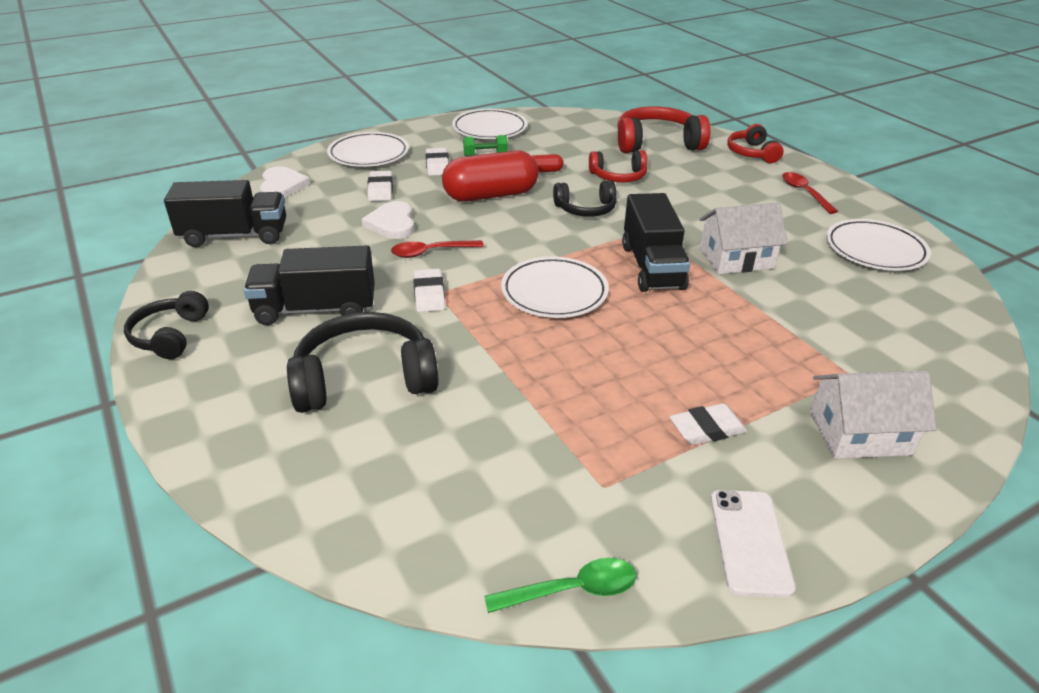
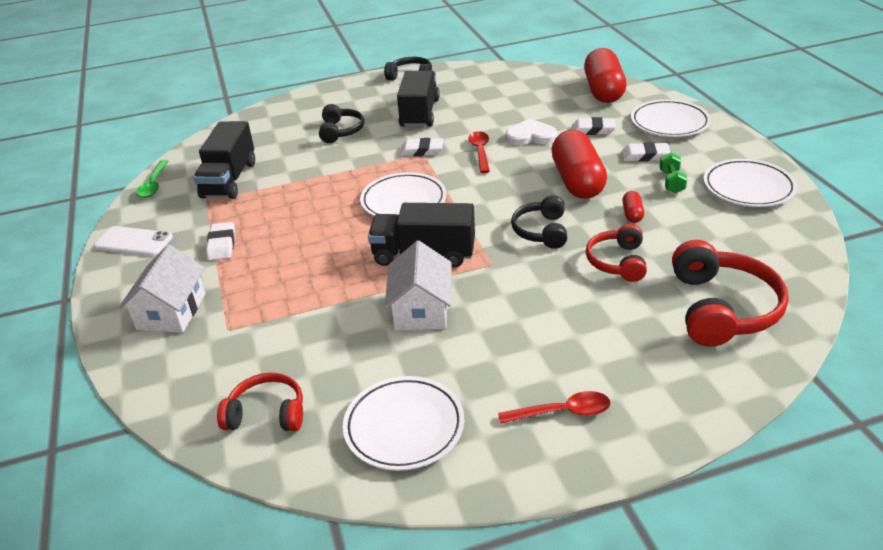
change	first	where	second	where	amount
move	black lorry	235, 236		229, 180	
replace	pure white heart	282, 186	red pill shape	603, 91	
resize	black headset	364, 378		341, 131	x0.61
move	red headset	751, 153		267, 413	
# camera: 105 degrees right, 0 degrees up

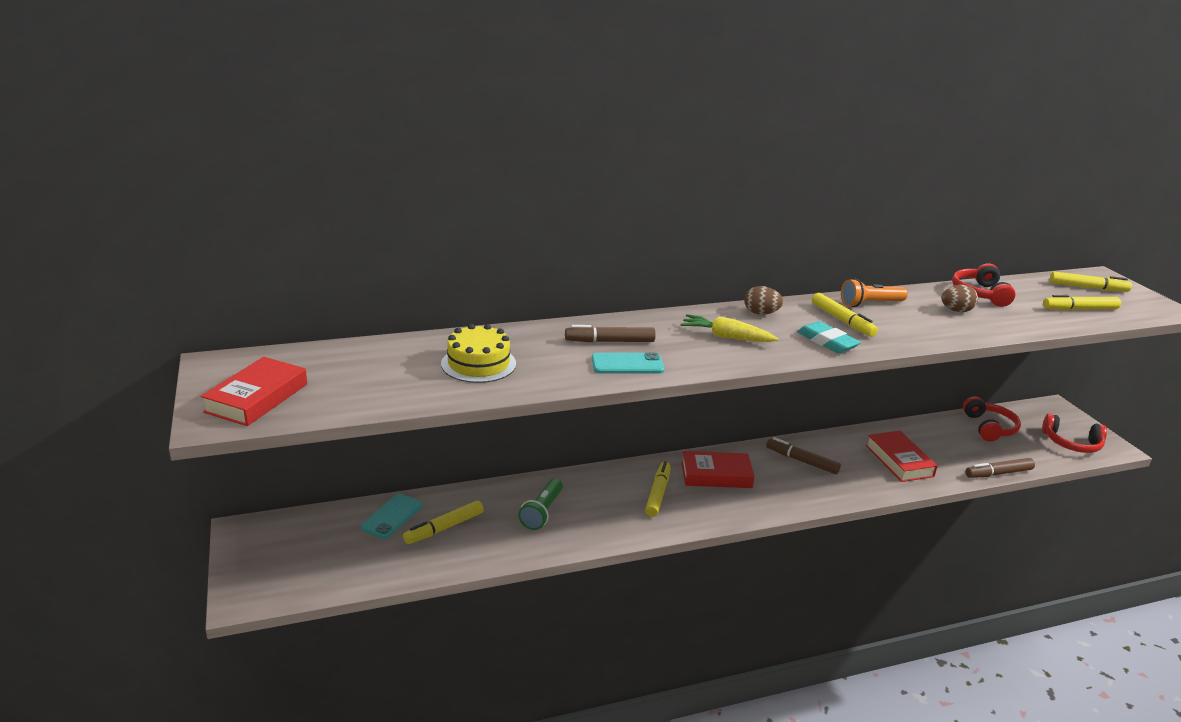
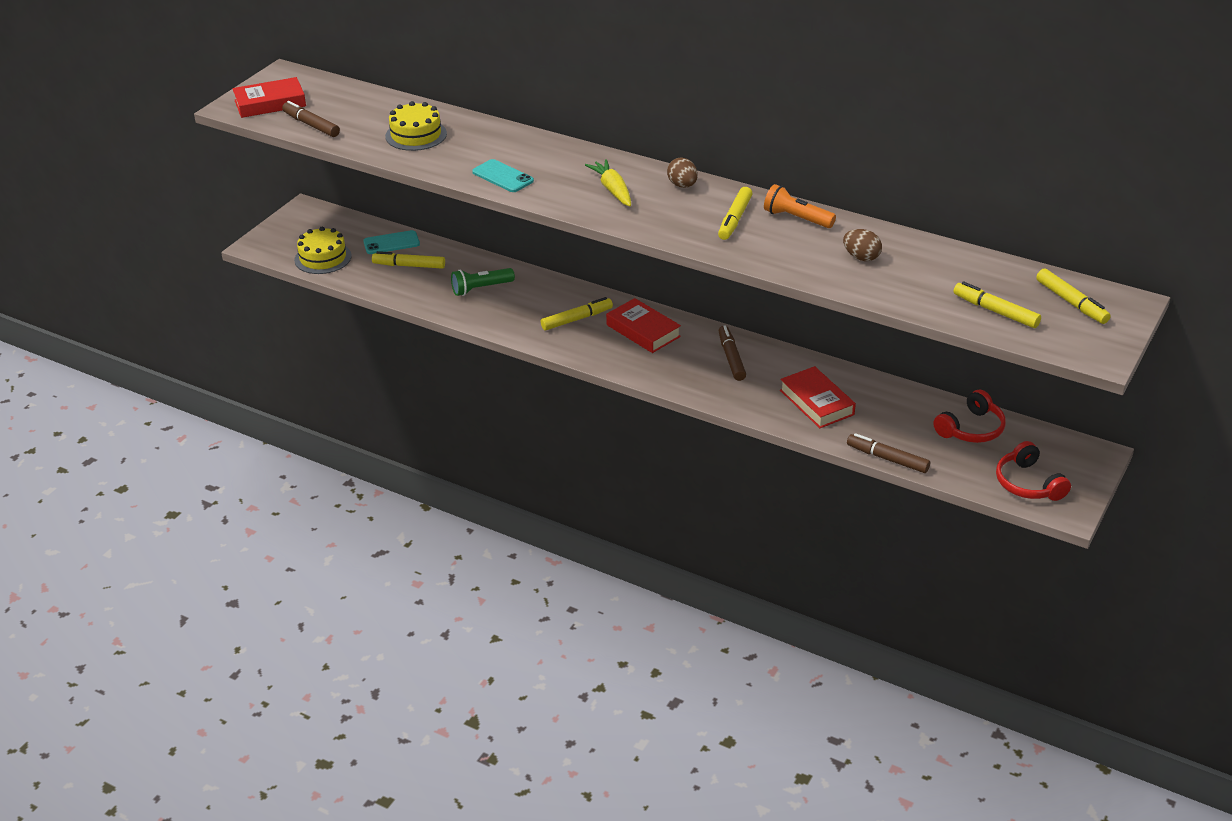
change	first	where	second	where	amount
move	dark brown felt pen	610, 341		311, 125	
delete	aqua pencil eraser	827, 342			
rotate	red hardback	899, 461		816, 402	60 degrees counterclockwise
delete	red headset	980, 294			
insert			golden layer cake	323, 258	
# camera: 50 degrees right, 10 degrees up

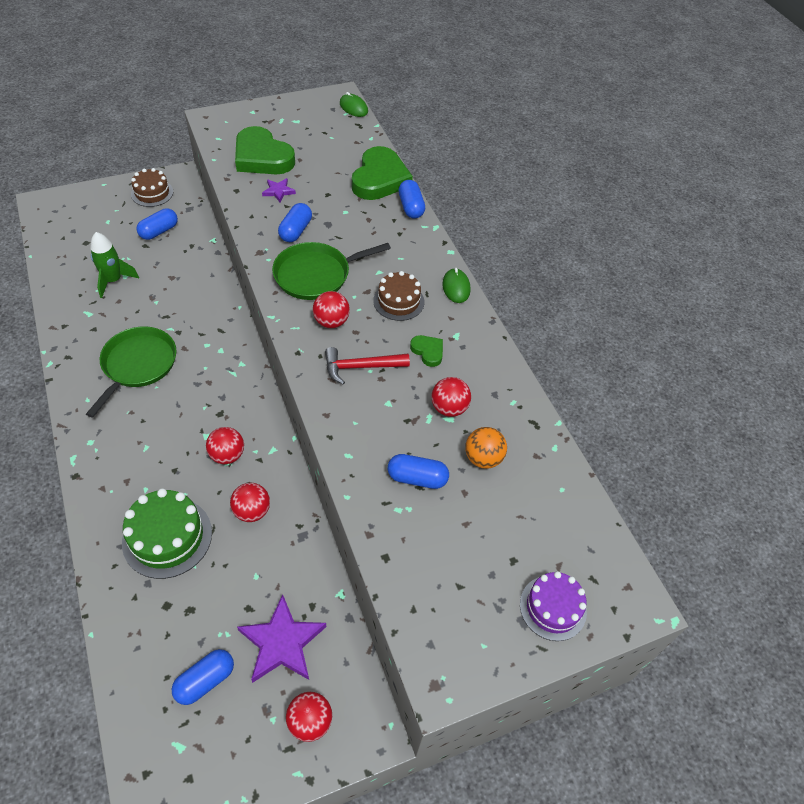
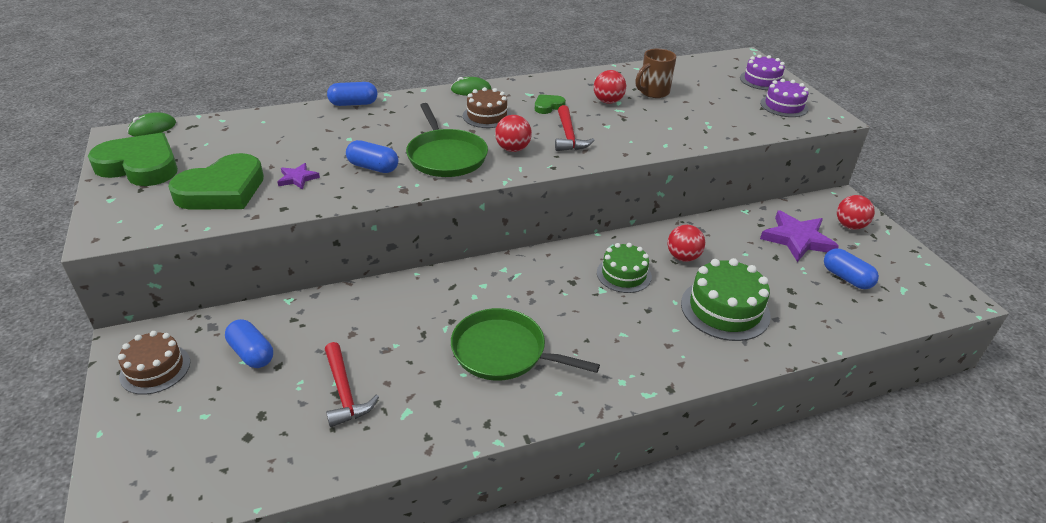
change	first	where	second	where	amount
replace	green spaceship	113, 280	red claw hammer	344, 392	
replace	red ball	227, 455	green layer cake	624, 274	
move	green heart	380, 179		140, 166	
delete	blue pill shape	417, 478			
replace	orange-coloured ball	483, 458	dark brown tea mug	653, 92	
insert			purple layer cake	784, 106	
# camera: 85 degrees left, 15 degrees down

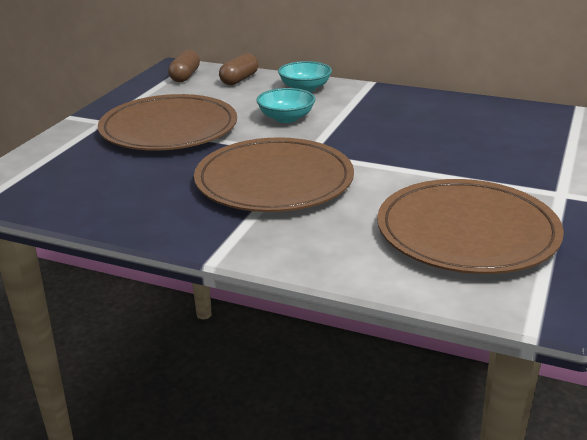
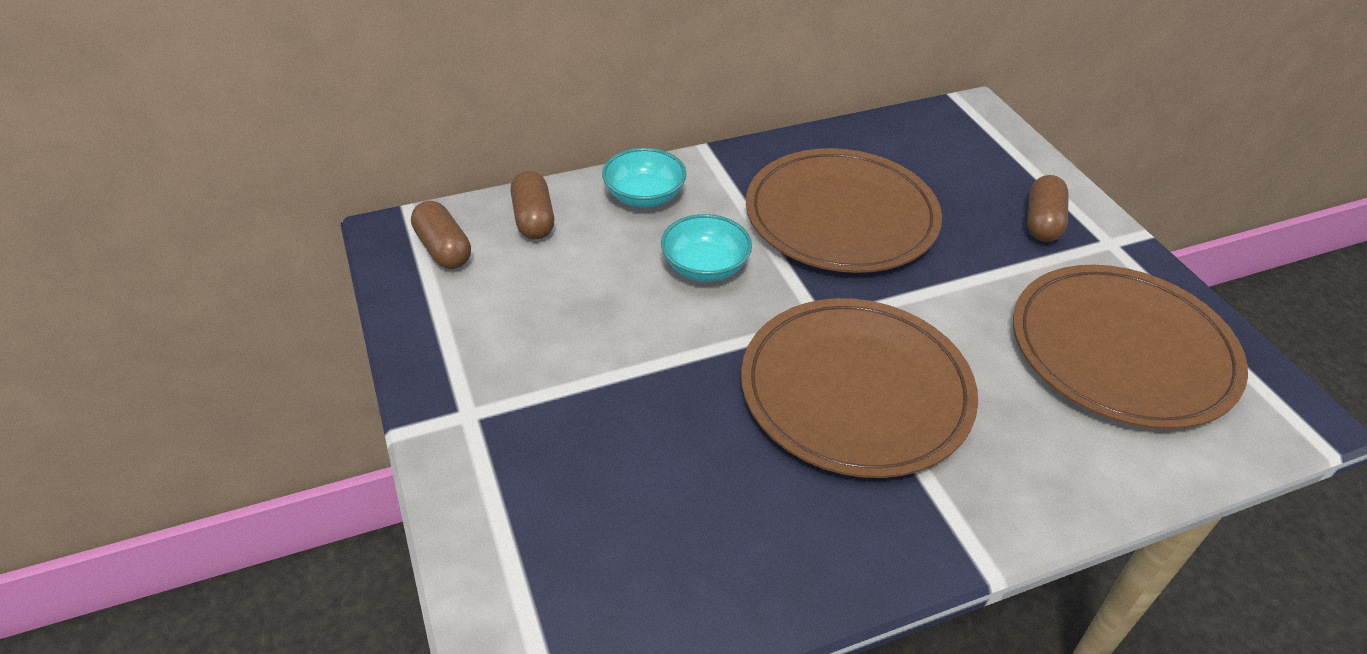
change	first	where	second	where	amount
move	dark brown flat dish	169, 128		841, 216	
insert			dark brown pill shape	1042, 222	
# camera: 45 degrees left, 15 degrees up

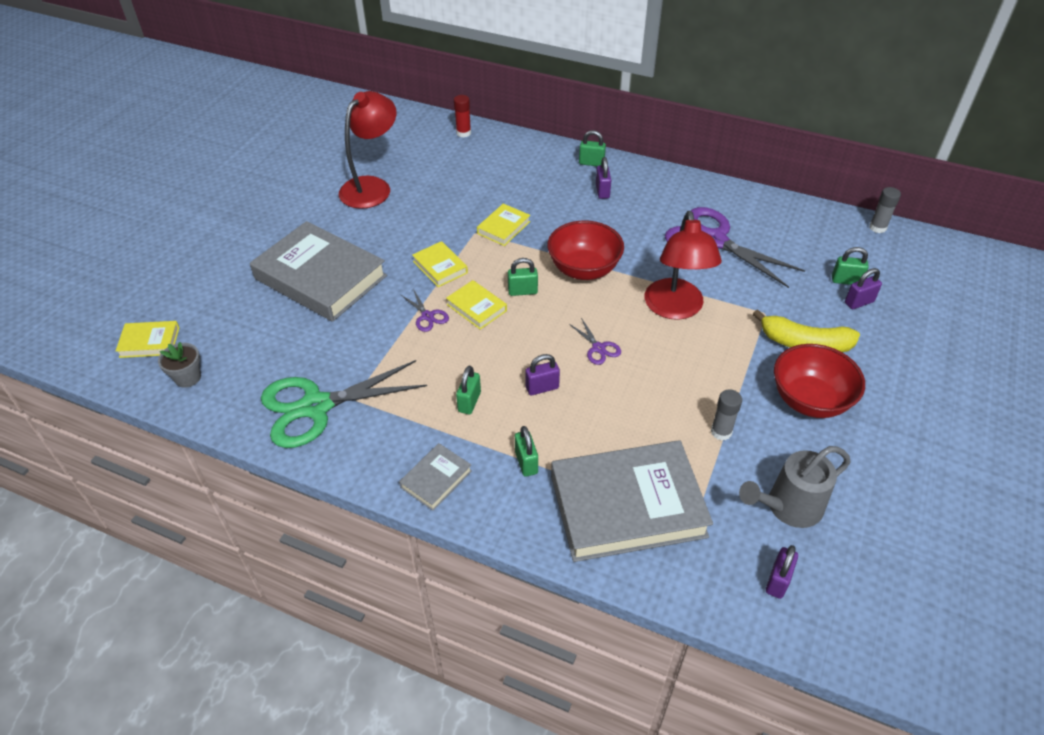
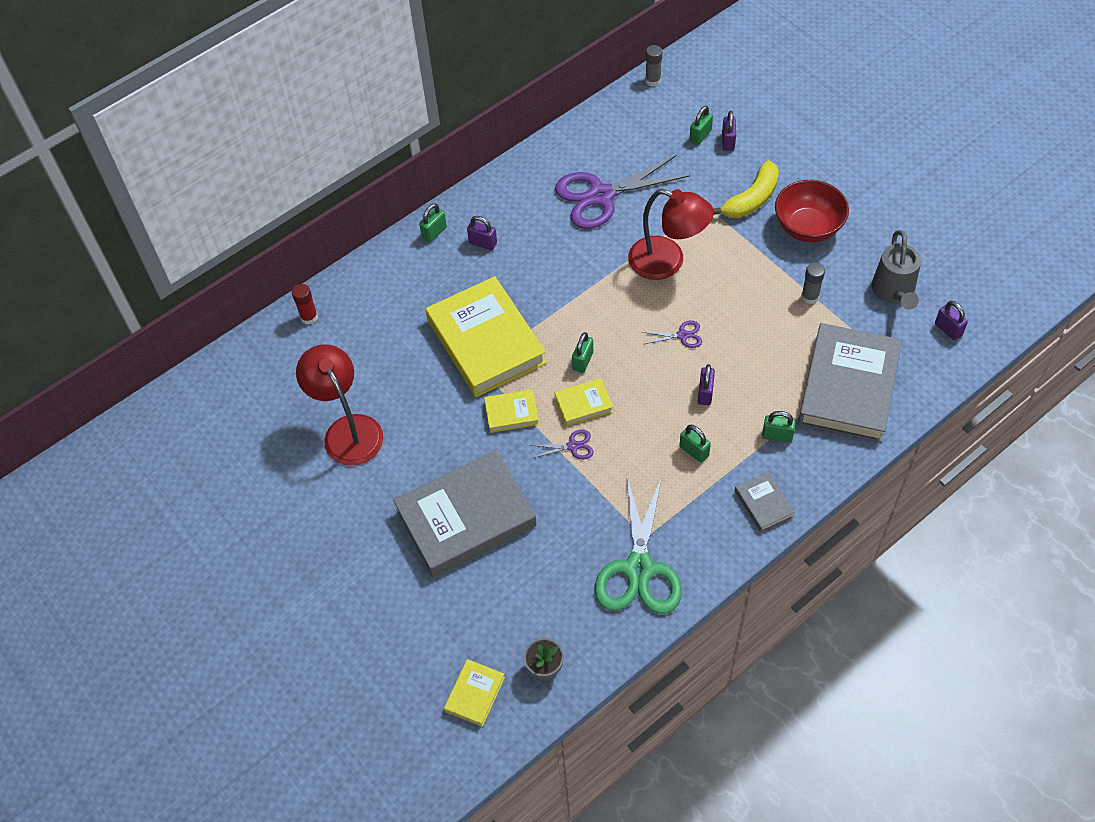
change	first	where	second	where	amount
resize	golden hardback	503, 227		486, 341	x2.23
delete	red serving bowl	584, 269			
# camera: 60 degrees left, 10 degrees up

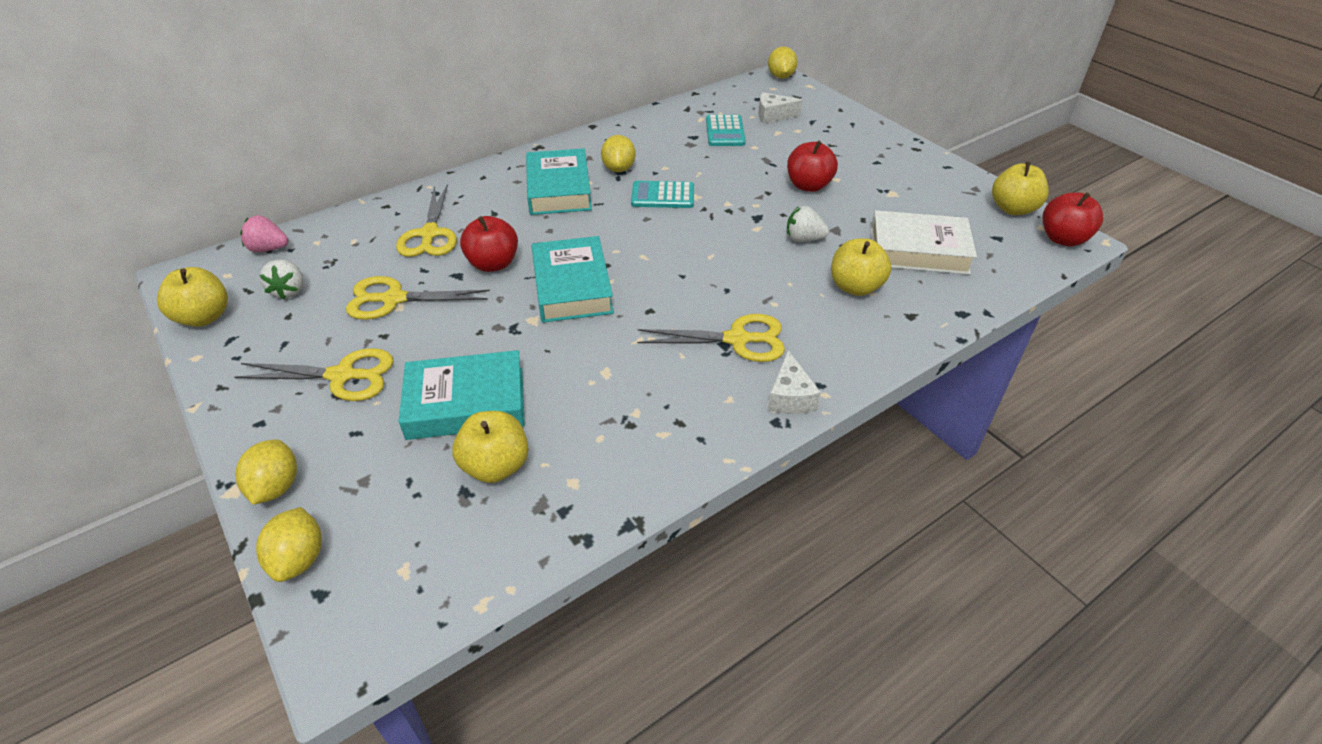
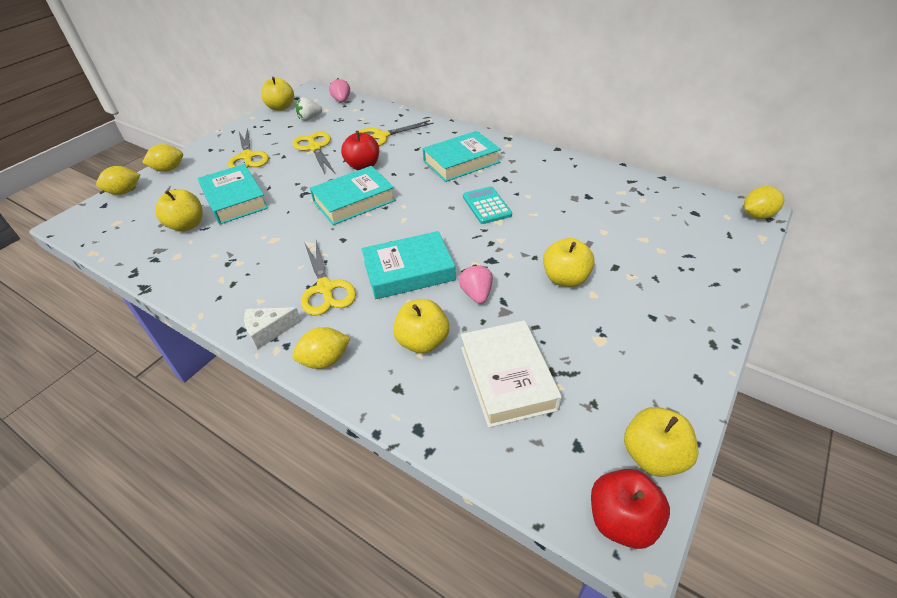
change	first	where	second	where	amount
move	golden lemon	619, 168		325, 360	
delete	aqua pocket calculator	725, 132			
delete	pure white cheese	773, 115			
recolor	red apple fruit	808, 186	golden apple fruit	565, 278	
recolor	pure white strawberry	803, 239	rose-pink strawberry	476, 294	
insert			aqua hardback	409, 271	
# camera: 70 degrees right, 0 degrees up

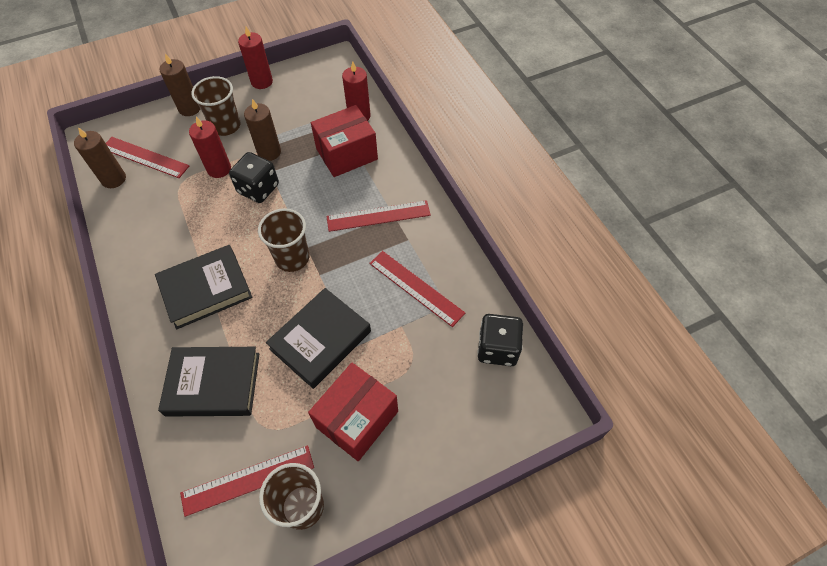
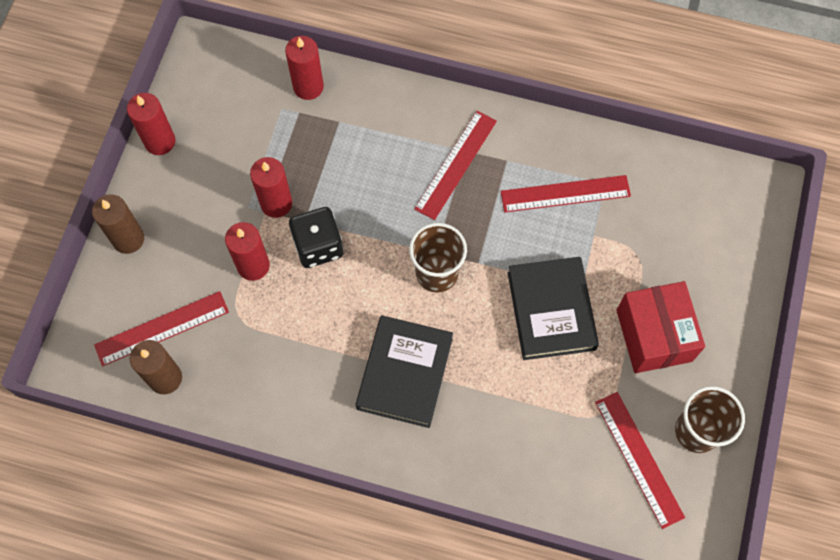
change	first	where	second	where	amount
delete	black hardback	213, 384			
rotate	red straightedge	248, 480		638, 459	45 degrees counterclockwise
delete	dark brown beaker	226, 126			
recolor	dark brown wax candle	269, 152	red wax candle	276, 203	
delete	red parcel	346, 154			
delete	black dice	497, 348			
# camera: 50 degrees left, 10 degrees up

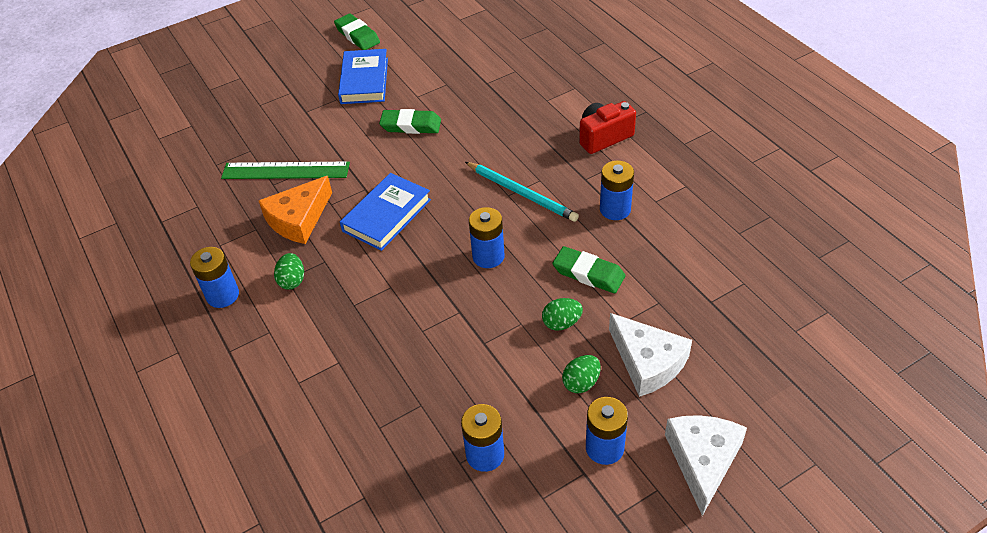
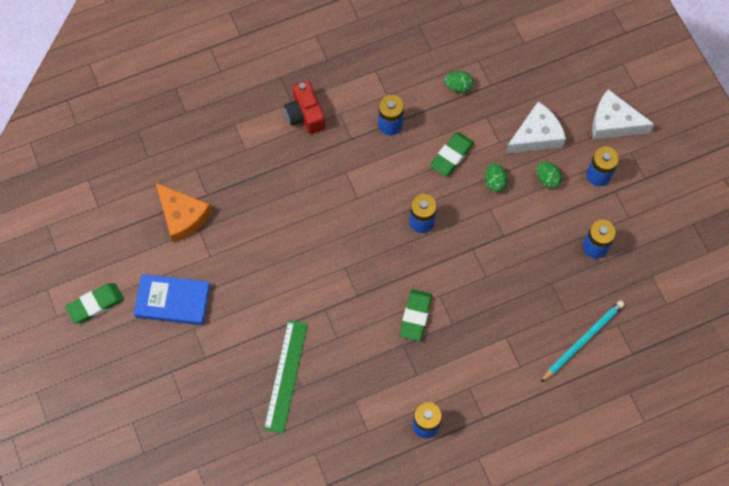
change	first	where	second	where	amount
move	orange-coloured cheese	298, 219		182, 216	
move	green toy egg	292, 281		458, 87	
delete	blue hardback	386, 215			
move	green pencil eraser	411, 125		415, 316	
move	aqua lead pencil	522, 193		583, 340	
# camera: 85 degrees left, 20 degrees up

